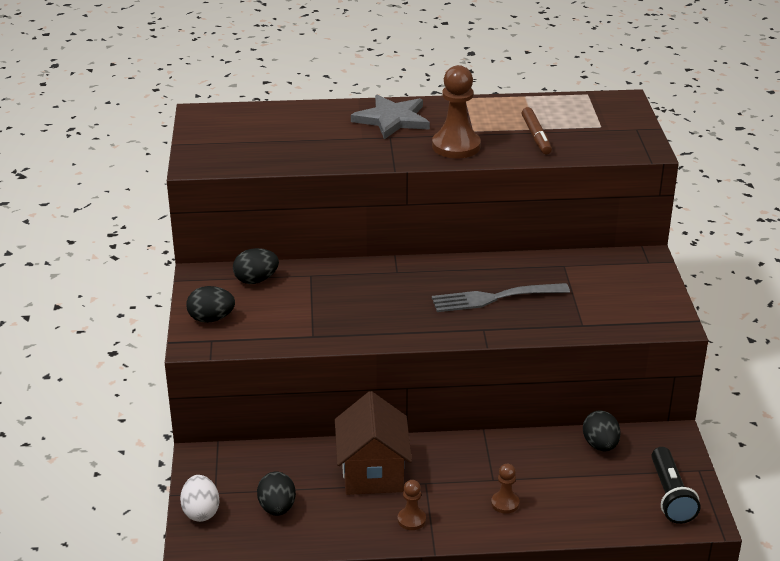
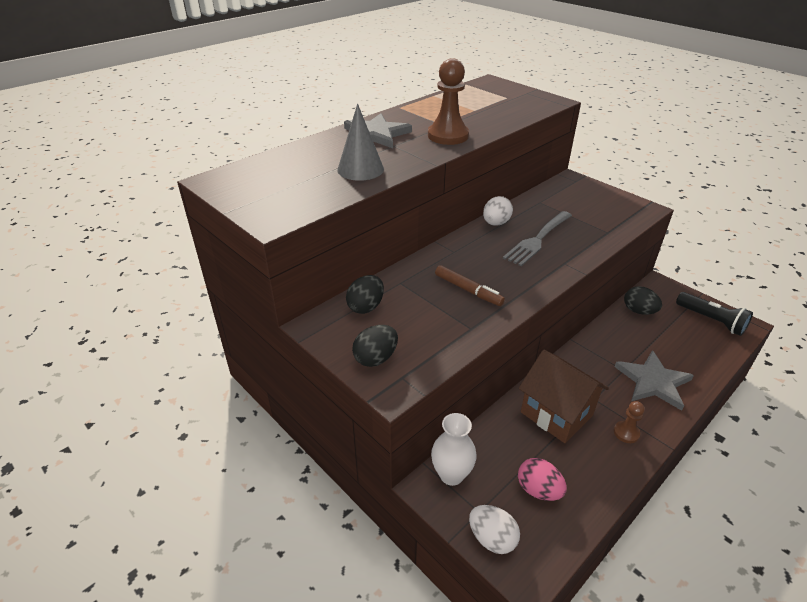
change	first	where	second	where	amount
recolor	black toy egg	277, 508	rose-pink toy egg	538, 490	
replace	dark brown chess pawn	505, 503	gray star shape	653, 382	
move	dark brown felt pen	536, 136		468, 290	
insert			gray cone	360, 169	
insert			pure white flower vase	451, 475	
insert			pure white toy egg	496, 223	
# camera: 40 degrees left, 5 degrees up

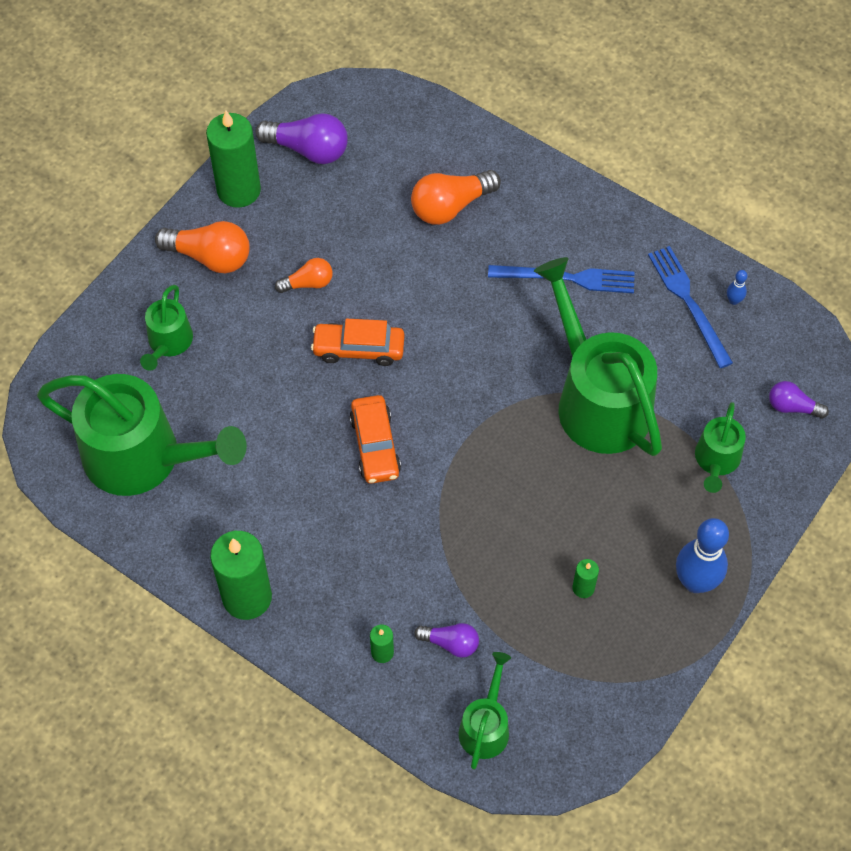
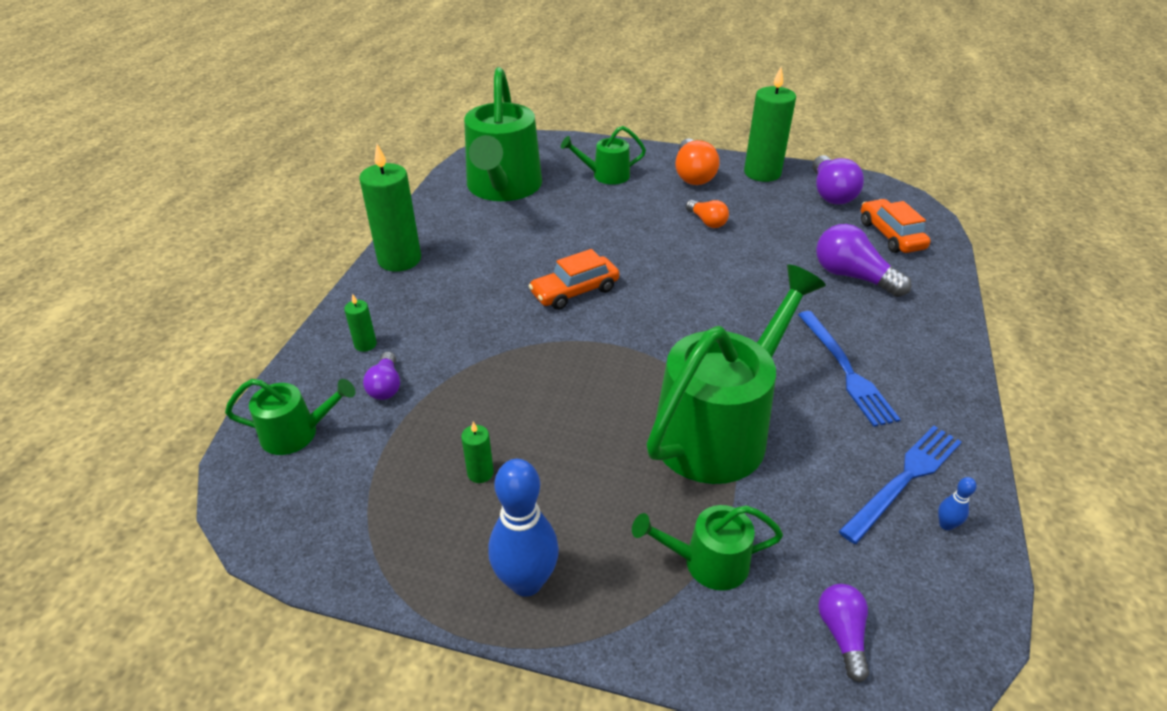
change	first	where	second	where	amount
move	orange-coloured car	358, 348		891, 235	
recolor	orange-coloured lightbulb	450, 206	purple lightbulb	852, 276	
# camera: 70 degrees right, 20 degrees down

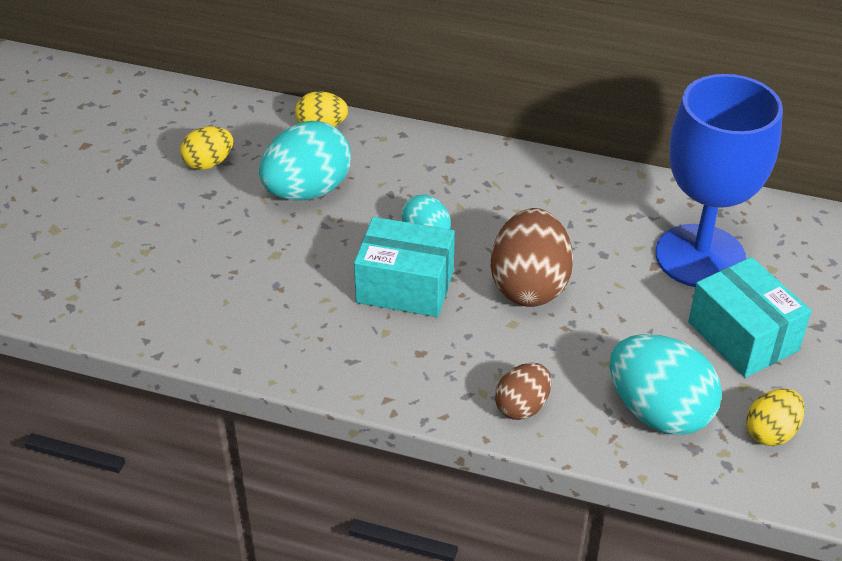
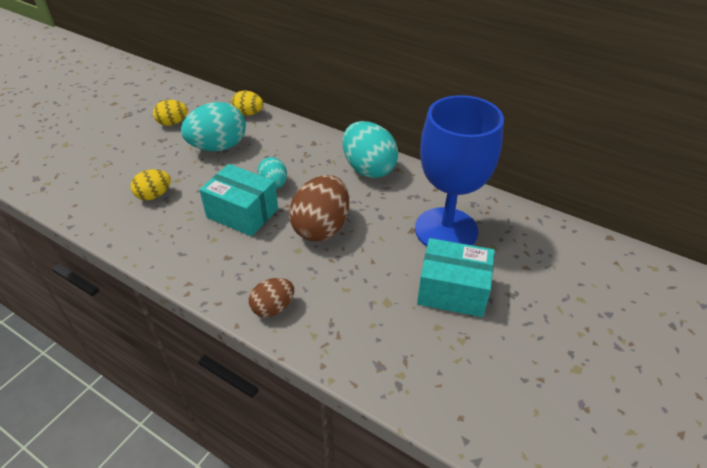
change	first	where	second	where	amount
move	aqua toy egg	659, 412		368, 169	
rotate	aqua parcel	743, 336		452, 290	60 degrees counterclockwise
move	golden toy egg	771, 432		154, 195	
# camera: 15 degrees right, 0 degrees up

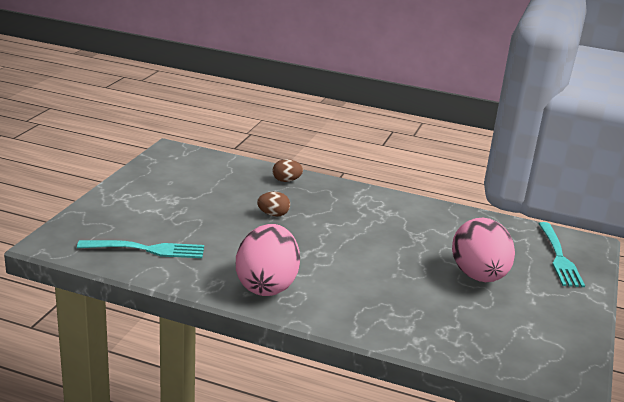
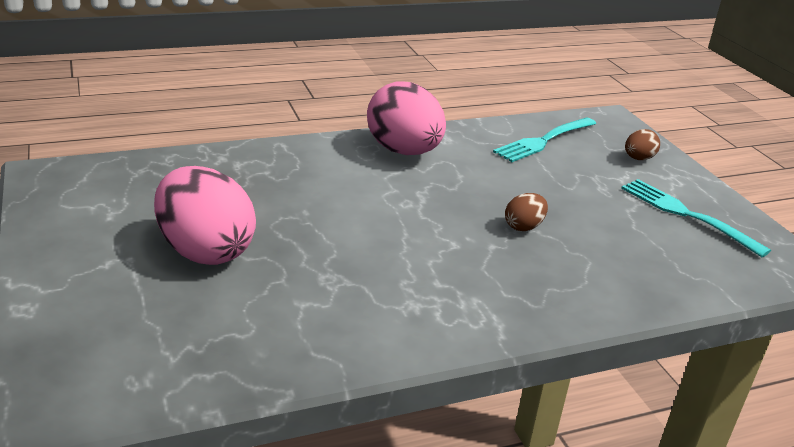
change	first	where	second	where	amount
move	dark brown toy egg	286, 180		638, 158	
move	aqua table fork	558, 256		688, 215	
# camera: 140 degrees right, 5 degrees up

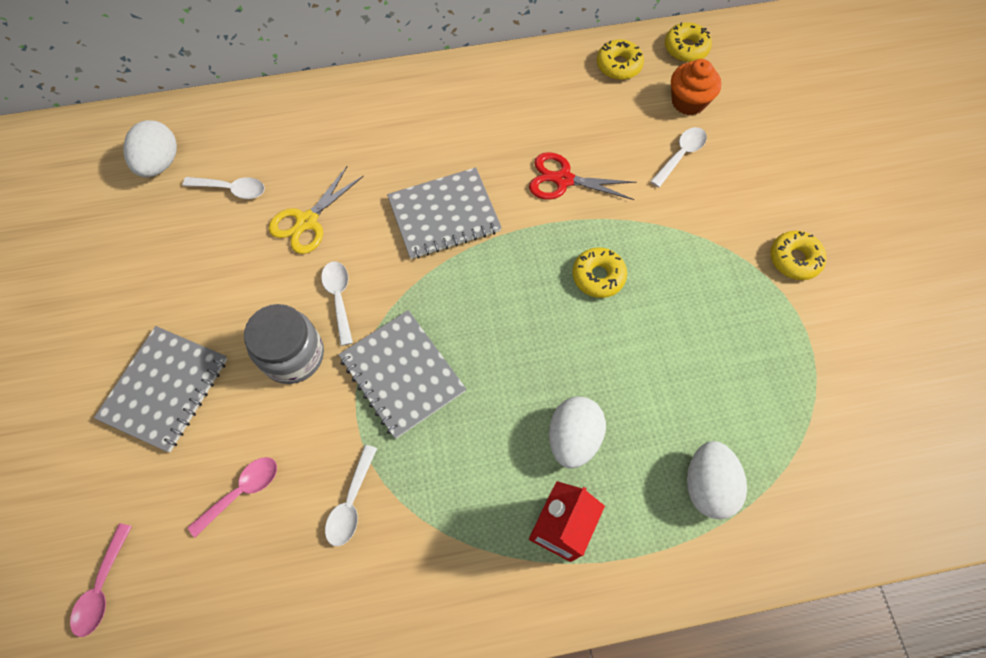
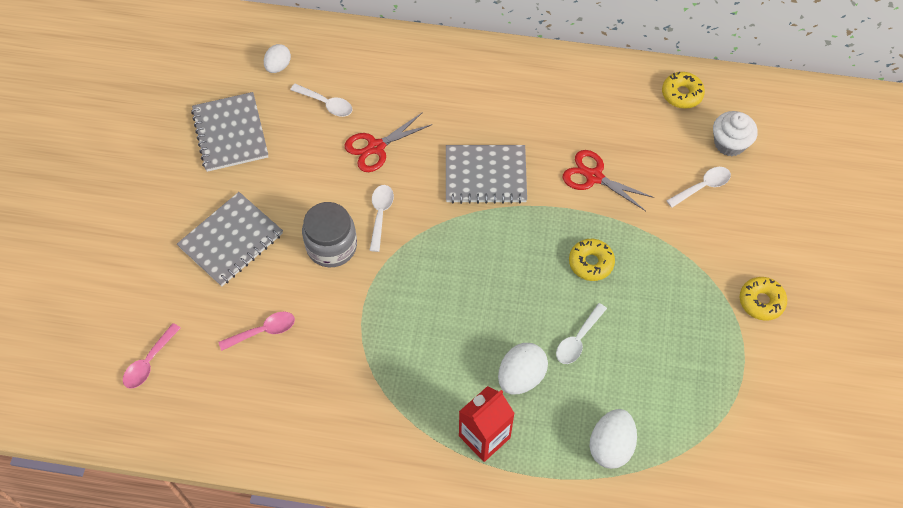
change	first	where	second	where	amount
resize	pure white toy egg	160, 163		278, 66	x0.66
recolor	golden scissors	307, 221	red scissors	376, 147	
move	pure white teaspoon	351, 503		578, 340	
move	gray exercise book	402, 374		230, 133	
delete	golden doughnut	686, 48			
recolor	orange-coloured cupcake	688, 101	pure white cupcake	729, 143	
# camera: 20 degrees right, 5 degrees down

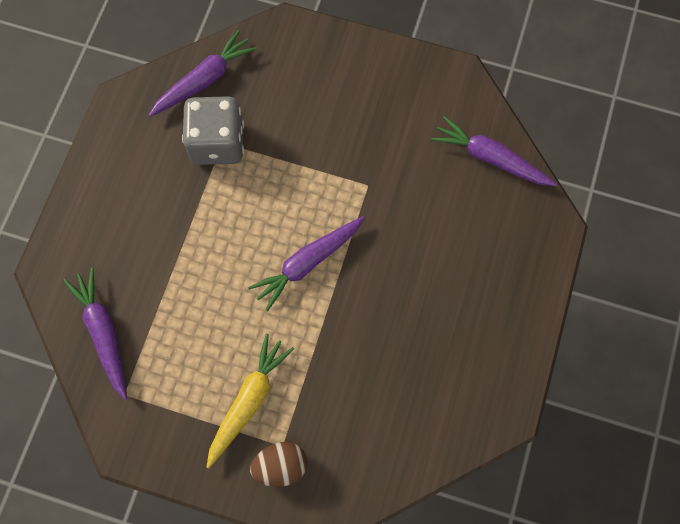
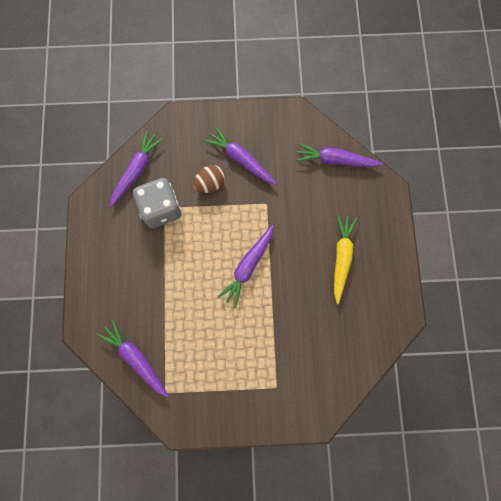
change	first	where	second	where	amount
move	golden root vegetable	249, 400		341, 258	
move	dark brown toy egg	280, 466		210, 184	
insert			purple root vegetable	241, 159	
# camera: 20 degrees left, 5 degrees up

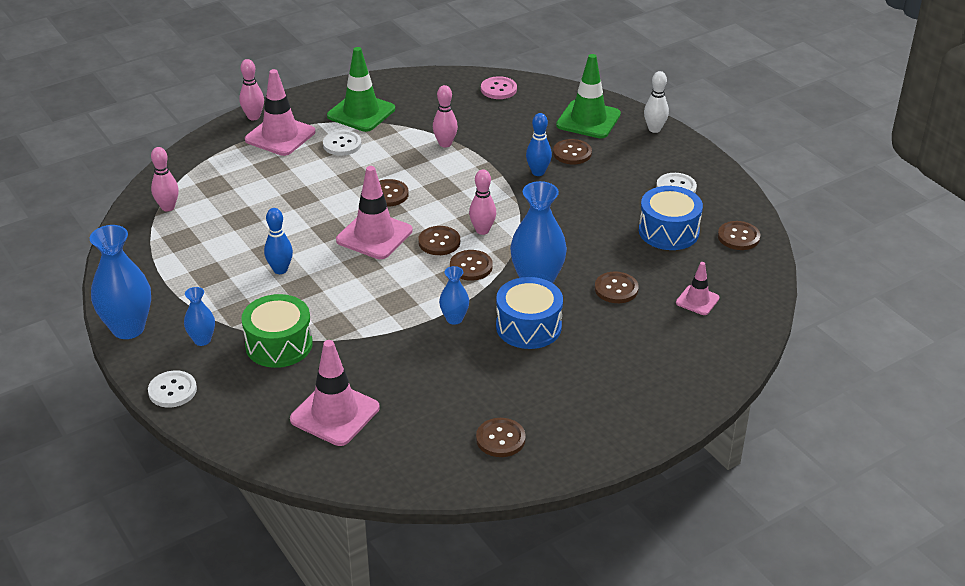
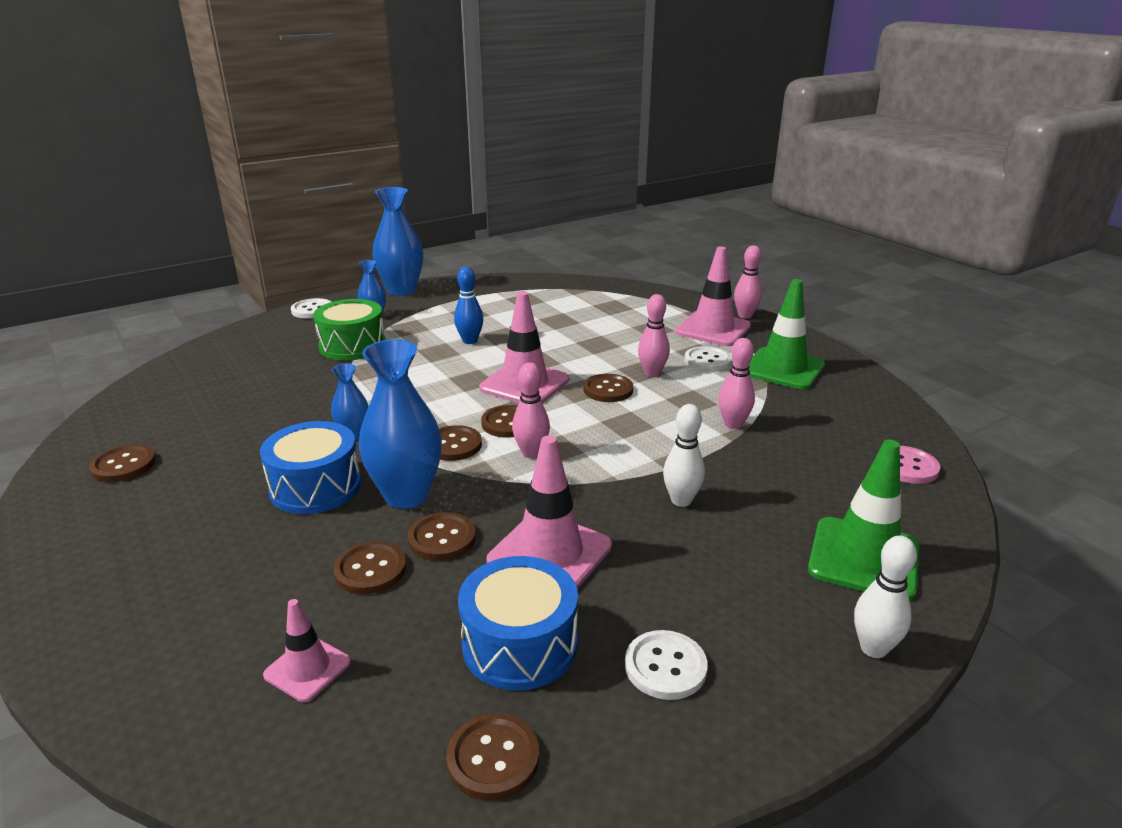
change	first	where	second	where	amount
move	rose-pink tenpin	168, 207		652, 373	
move	rose-pink road cone	335, 414		549, 554	
recolor	blue tenpin	538, 172	pure white tenpin	681, 500	
move	dark brown shirt button	572, 153		442, 538	
# camera: 90 degrees right, 10 degrees down

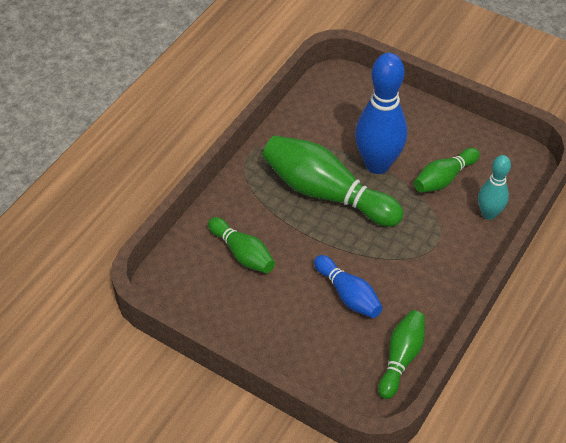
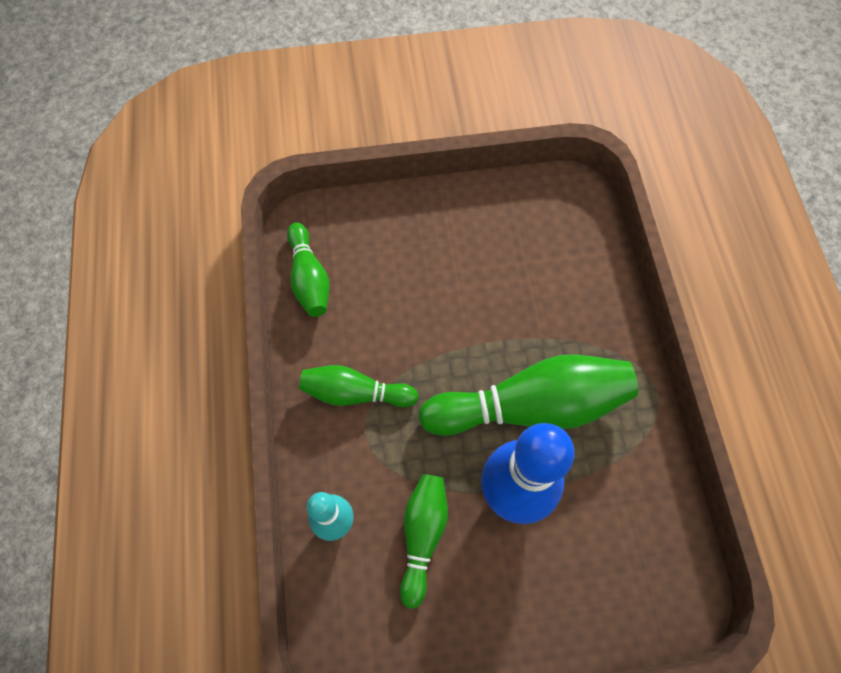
change	first	where	second	where	amount
move	green tenpin	242, 253		355, 393	
delete	blue tenpin	348, 294			
# camera: 140 degrees right, 15 degrees up

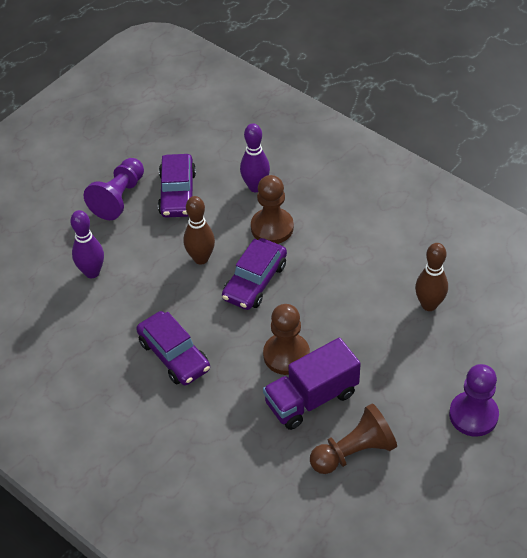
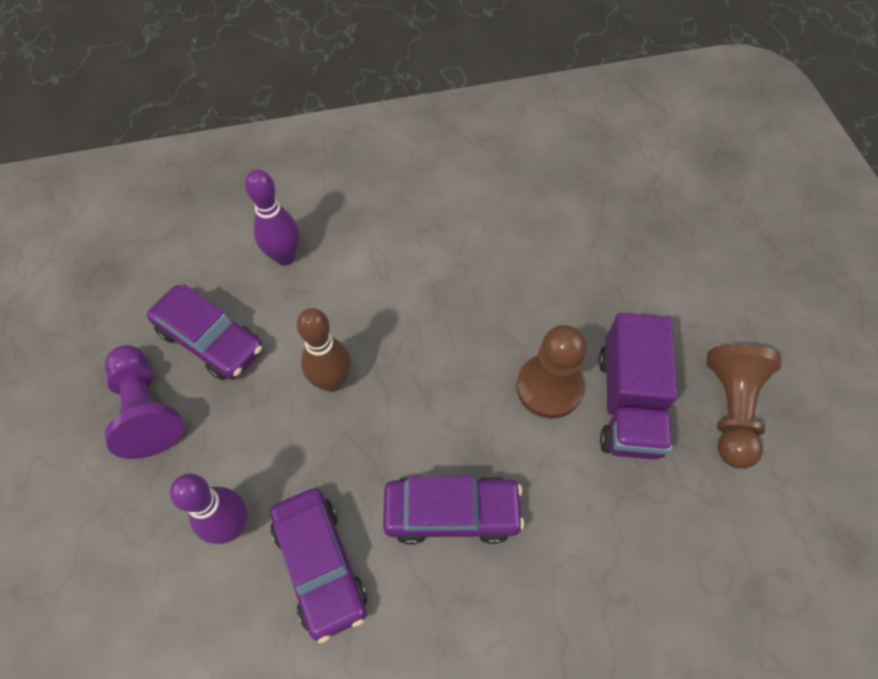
change	first	where	second	where	amount
move	purple car	255, 281		320, 565	
delete	dark brown chess pawn	272, 227			
delete	dark brown tenpin	429, 305			
delete	purple chess pawn	473, 415			
# camera: 55 degrees left, 10 degrees up

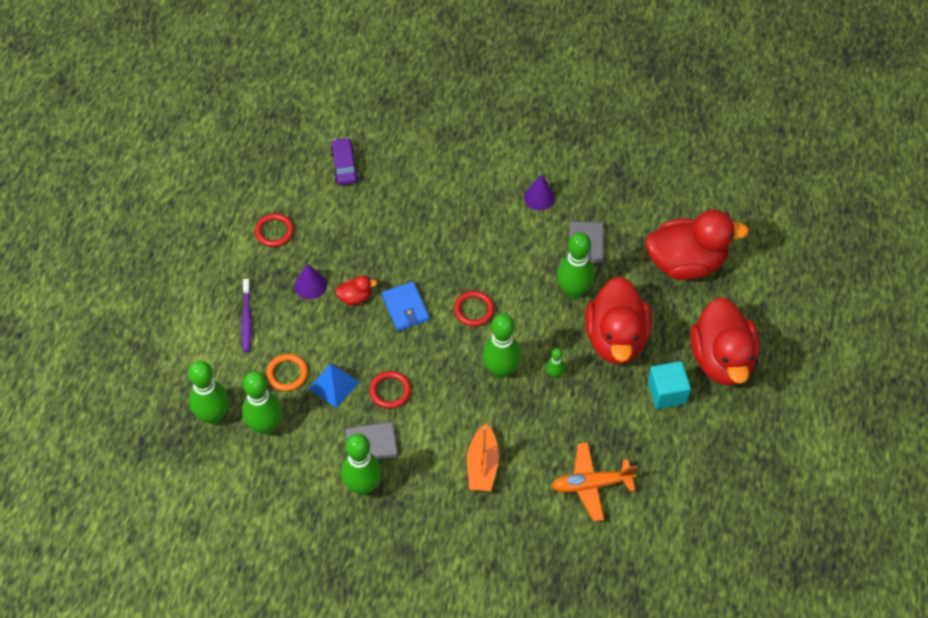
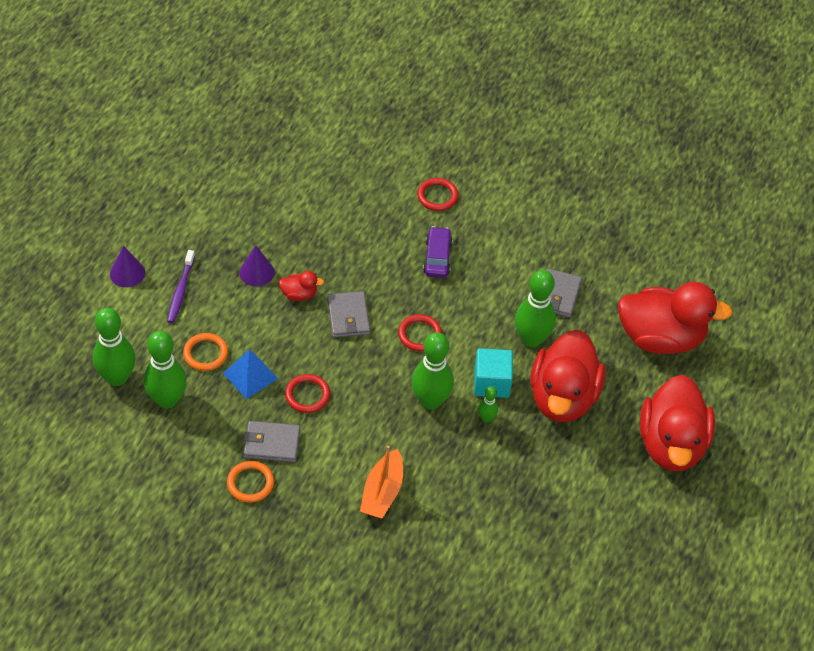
change	first	where	second	where	amount
move	red ring	274, 231		437, 196	
move	purple car	344, 166		437, 257	
replace	green tenpin	363, 486	orange-coloured ring	250, 483	
recolor	blue billfold	405, 308	gray billfold	348, 316	
move	purple cone	539, 197		127, 273	
delete	orange-coloured aeroplane	591, 484			
move	aqua block	667, 393		491, 383	
# camera: 10 degrees right, 5 degrees down

